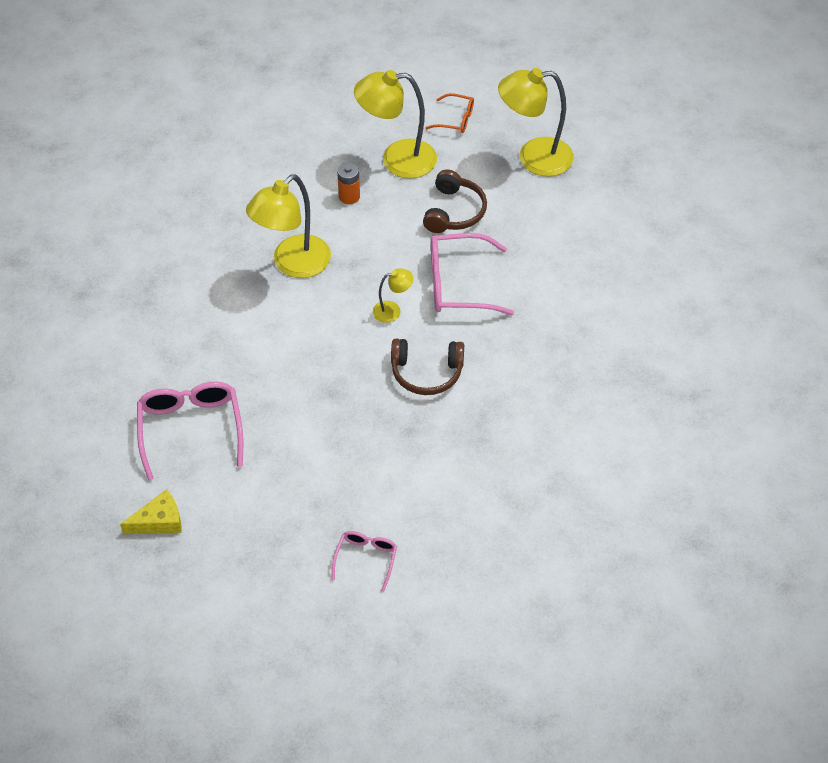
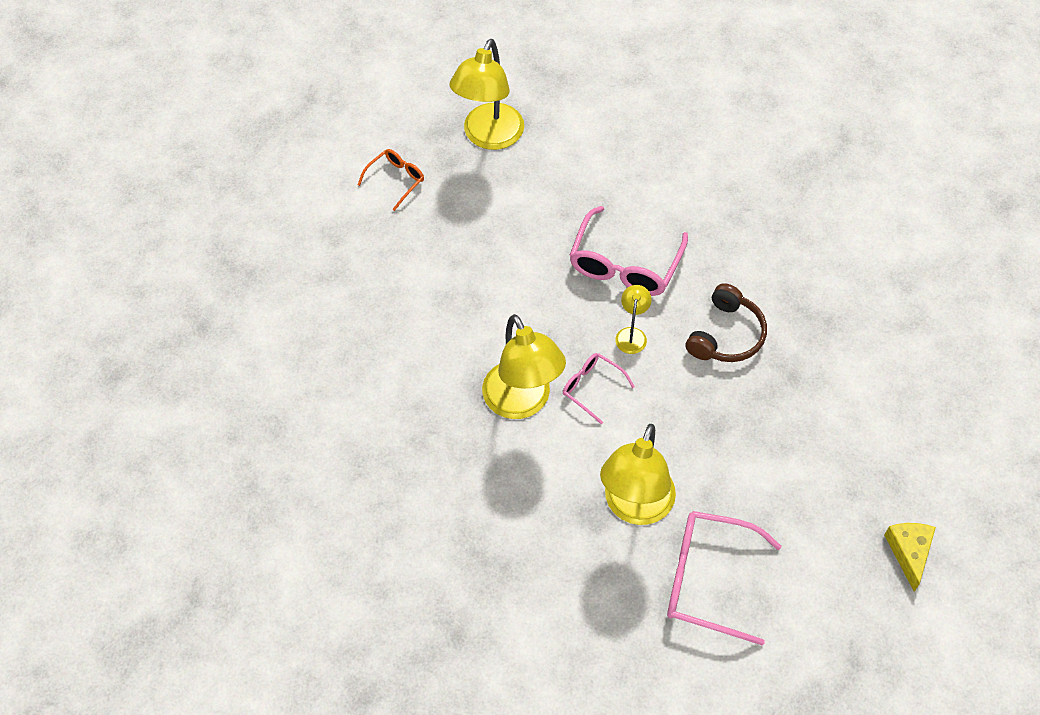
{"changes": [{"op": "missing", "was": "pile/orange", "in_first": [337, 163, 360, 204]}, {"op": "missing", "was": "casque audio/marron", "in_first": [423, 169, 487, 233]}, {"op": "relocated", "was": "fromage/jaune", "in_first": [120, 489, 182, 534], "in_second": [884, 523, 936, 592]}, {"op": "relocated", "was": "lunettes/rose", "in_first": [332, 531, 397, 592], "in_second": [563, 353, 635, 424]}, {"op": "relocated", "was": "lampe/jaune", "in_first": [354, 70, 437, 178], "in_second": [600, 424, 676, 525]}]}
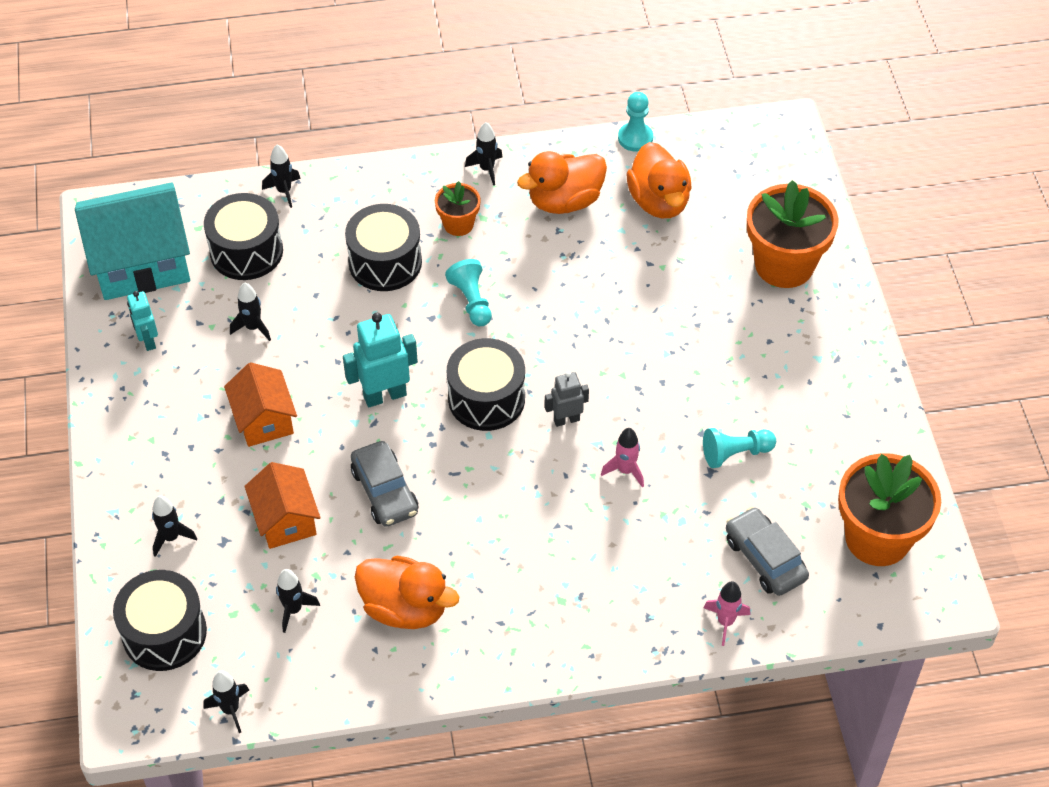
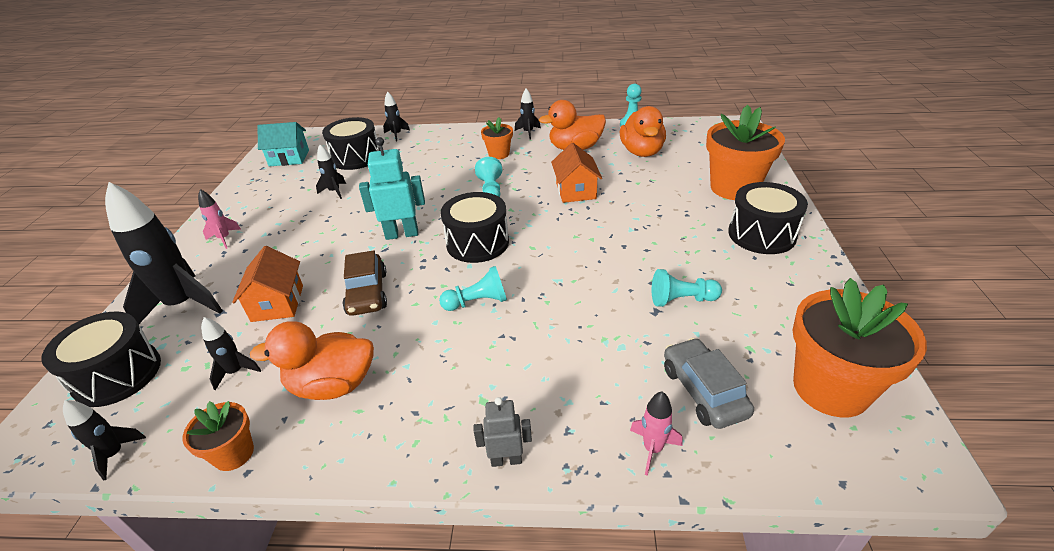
{"changes": [{"op": "missing", "was": "robot/turquoise", "in_first": [127, 291, 158, 351]}, {"op": "appeared", "now": "pot de fleurs/orange", "in_second": [183, 401, 254, 471]}, {"op": "appeared", "now": "pion/turquoise", "in_second": [439, 266, 507, 311]}, {"op": "relocated", "was": "maison/orange", "in_first": [224, 362, 297, 447], "in_second": [551, 142, 602, 203]}, {"op": "relocated", "was": "tambour/noir", "in_first": [345, 204, 422, 291], "in_second": [728, 182, 808, 254]}, {"op": "relocated", "was": "robot/gris", "in_first": [545, 371, 589, 427], "in_second": [474, 397, 532, 467]}, {"op": "relocated", "was": "fusée/rose", "in_first": [601, 428, 644, 488], "in_second": [198, 189, 241, 249]}, {"op": "colour", "was": "voiture/gris", "now": "voiture/marron", "in_first": [351, 441, 418, 527], "in_second": [342, 250, 387, 316]}, {"op": "spun", "was": "canard/orange", "in_first": [355, 556, 459, 629], "in_second": [250, 321, 374, 400], "clockwise": 135}, {"op": "size", "was": "maison/turquoise", "in_first": [75, 182, 190, 300], "in_second": [257, 122, 309, 166], "ratio": 0.58}, {"op": "size", "was": "fusée/noir", "in_first": [152, 496, 197, 557], "in_second": [105, 182, 223, 325], "ratio": 2.11}]}
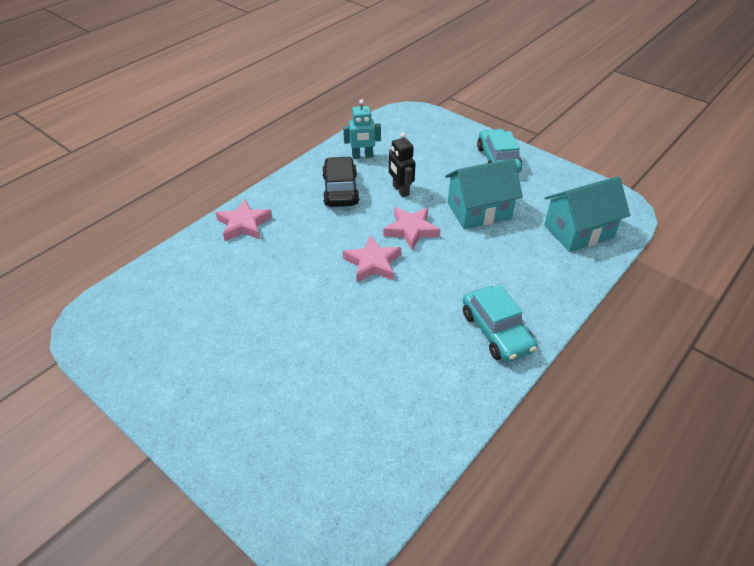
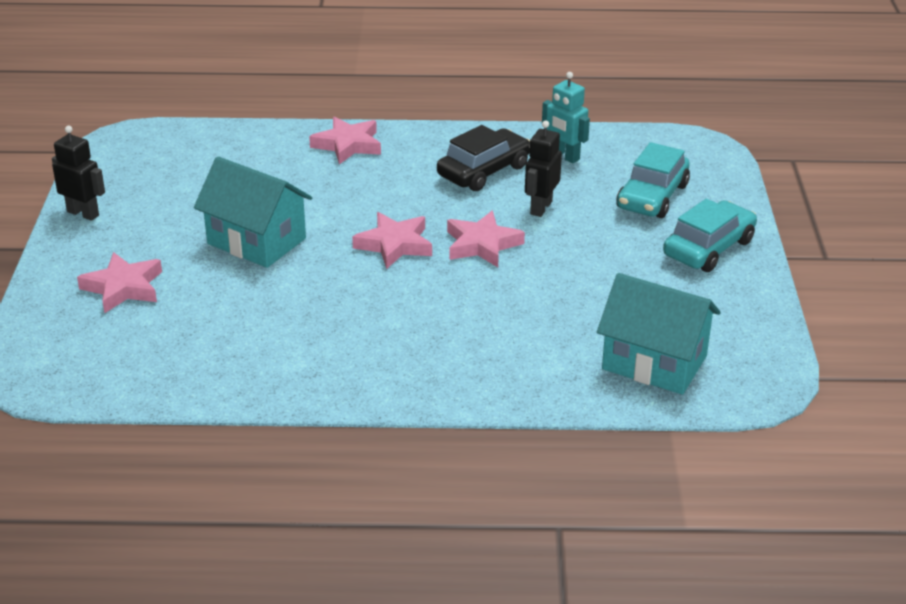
{"changes": [{"op": "appeared", "now": "robot/noir", "in_second": [52, 126, 105, 221]}, {"op": "appeared", "now": "étoile/rose", "in_second": [77, 252, 162, 313]}, {"op": "relocated", "was": "maison/turquoise", "in_first": [445, 158, 523, 229], "in_second": [194, 156, 312, 268]}, {"op": "relocated", "was": "voiture/turquoise", "in_first": [463, 285, 537, 362], "in_second": [616, 142, 690, 218]}]}
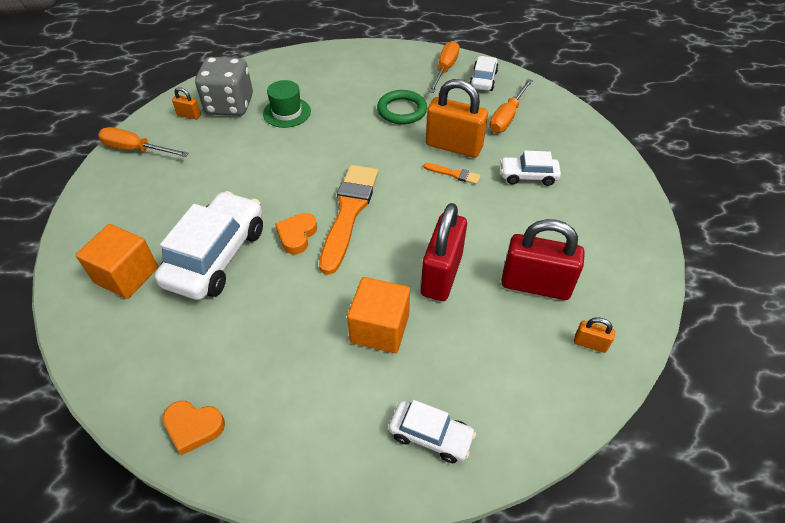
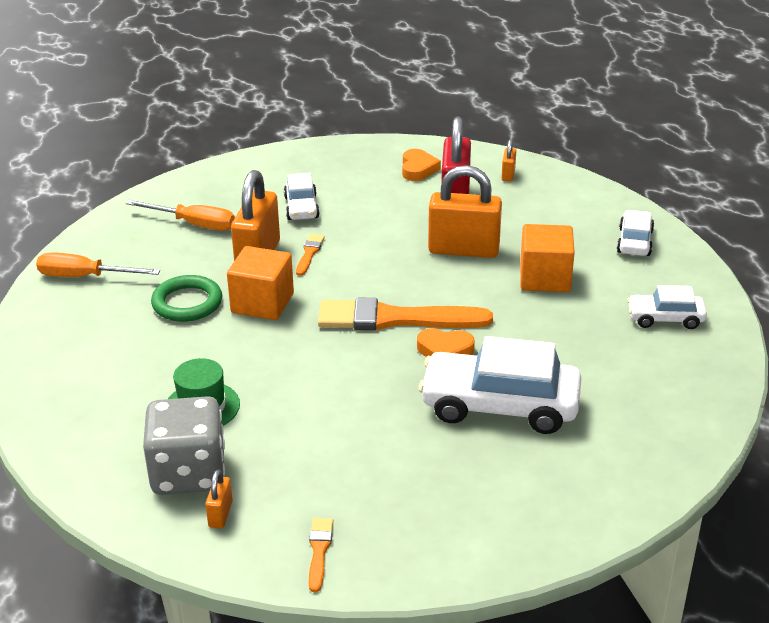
{"changes": [{"op": "relocated", "was": "cube/orange", "in_first": [76, 224, 158, 299], "in_second": [227, 246, 294, 320]}, {"op": "relocated", "was": "cœur/orange", "in_first": [163, 401, 225, 455], "in_second": [402, 149, 441, 181]}, {"op": "relocated", "was": "voiture/blanc", "in_first": [469, 56, 499, 91], "in_second": [627, 285, 707, 329]}, {"op": "exchanged", "was": "tournevis/orange", "now": "pinceau/orange", "in_first": [98, 127, 189, 157], "in_second": [309, 518, 333, 592]}, {"op": "colour", "was": "cadenas/rouge", "now": "cadenas/orange", "in_first": [421, 203, 467, 301], "in_second": [428, 165, 502, 258]}]}
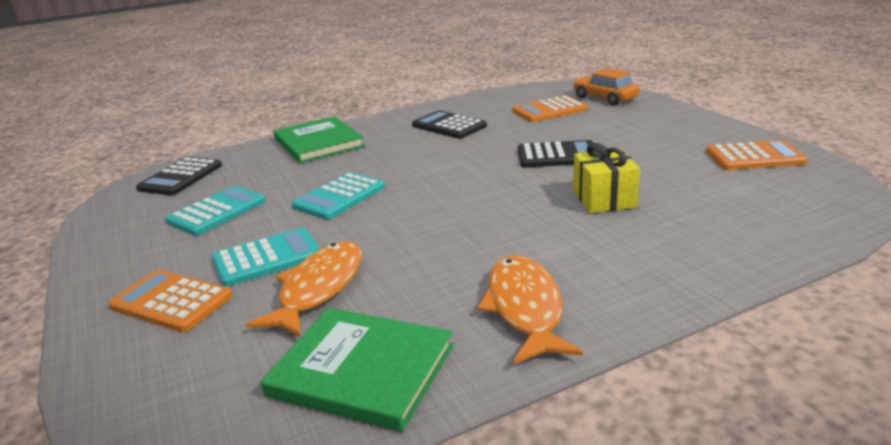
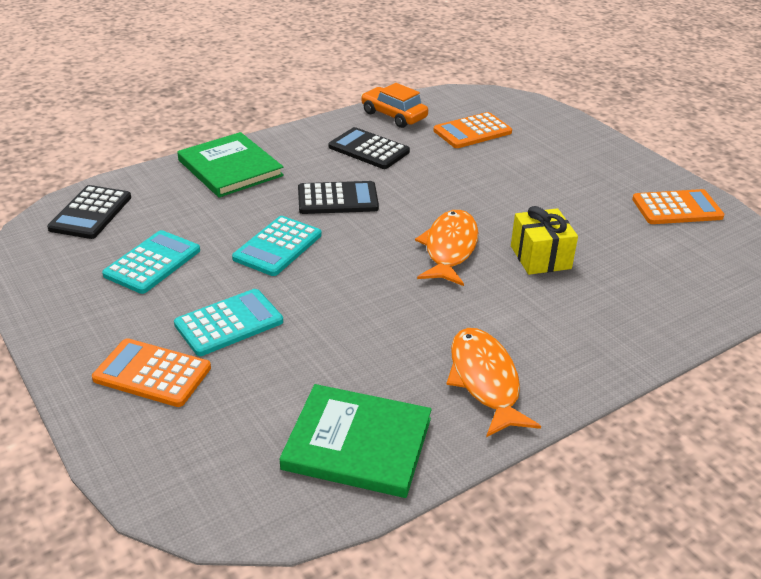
{"changes": [{"op": "relocated", "was": "poisson/orange", "in_first": [246, 241, 362, 337], "in_second": [415, 210, 478, 286]}, {"op": "relocated", "was": "calculatrice/noir", "in_first": [518, 140, 593, 167], "in_second": [298, 181, 379, 214]}, {"op": "relocated", "was": "voiture/orange", "in_first": [573, 68, 640, 106], "in_second": [361, 83, 428, 128]}]}
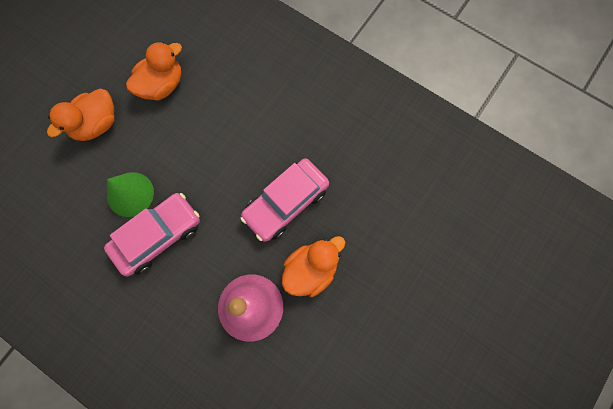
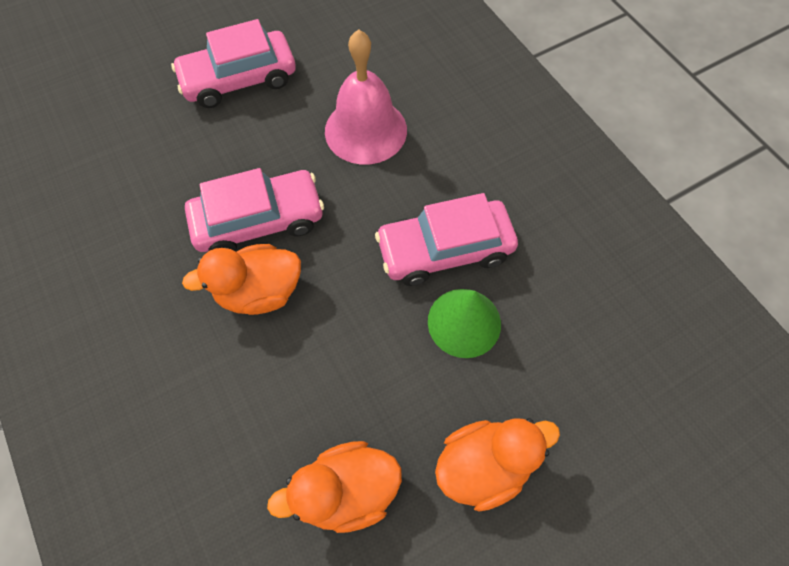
{"changes": [{"op": "appeared", "now": "voiture/rose", "in_second": [171, 19, 296, 108]}, {"op": "relocated", "was": "canard/orange", "in_first": [282, 236, 345, 297], "in_second": [182, 244, 301, 315]}]}
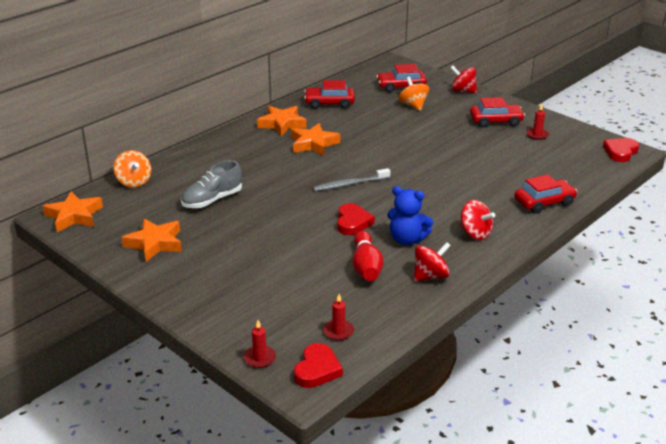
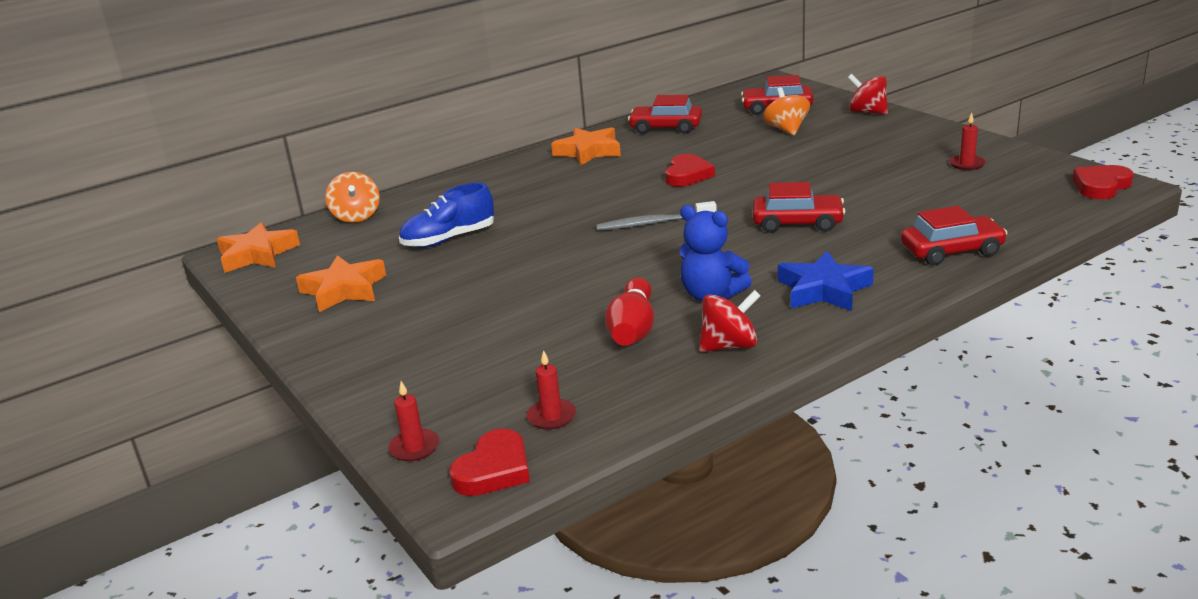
{"changes": [{"op": "missing", "was": "étoile/orange", "in_first": [291, 123, 340, 156]}, {"op": "relocated", "was": "cœur/rouge", "in_first": [337, 203, 375, 235], "in_second": [665, 154, 715, 187]}, {"op": "relocated", "was": "voiture/rouge", "in_first": [470, 97, 525, 127], "in_second": [753, 182, 845, 233]}, {"op": "exchanged", "was": "toupie/rouge", "now": "étoile/bleu", "in_first": [460, 200, 495, 240], "in_second": [778, 251, 874, 311]}, {"op": "colour", "was": "chaussure/gris", "now": "chaussure/bleu", "in_first": [181, 160, 242, 208], "in_second": [399, 183, 494, 248]}]}
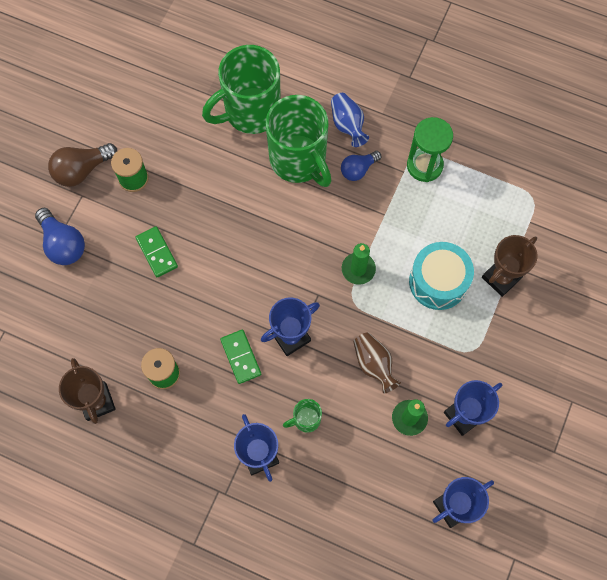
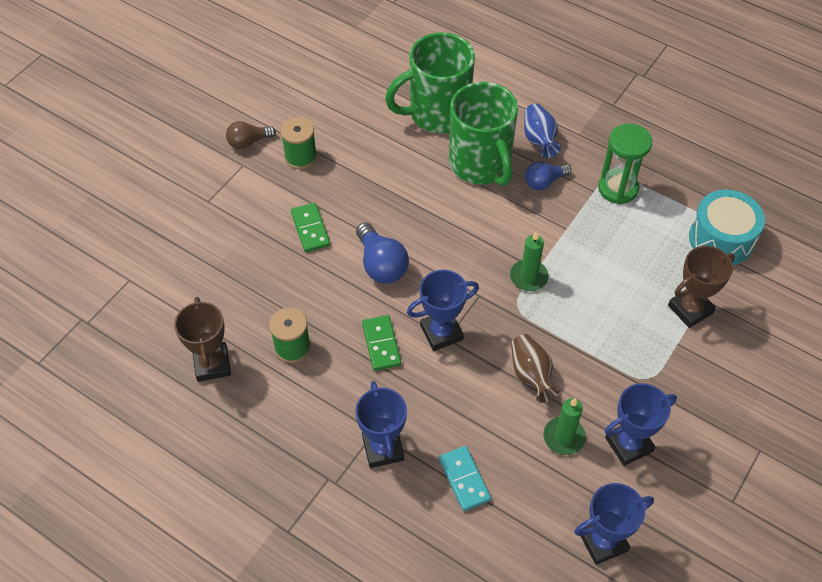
{"changes": [{"op": "missing", "was": "tasse/vert", "in_first": [283, 399, 322, 433]}, {"op": "appeared", "now": "domino/turquoise", "in_second": [439, 446, 491, 511]}, {"op": "relocated", "was": "ampoule/bleu", "in_first": [35, 208, 85, 265], "in_second": [356, 222, 409, 284]}, {"op": "relocated", "was": "tambour/turquoise", "in_first": [409, 242, 474, 310], "in_second": [689, 190, 765, 265]}, {"op": "size", "was": "ampoule/marron", "in_first": [48, 143, 117, 187], "in_second": [226, 121, 276, 149], "ratio": 0.67}]}
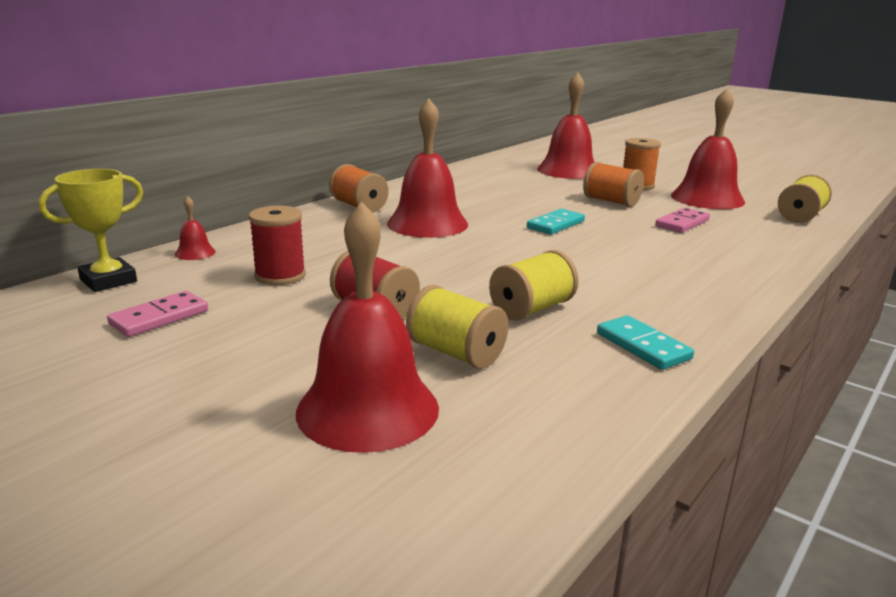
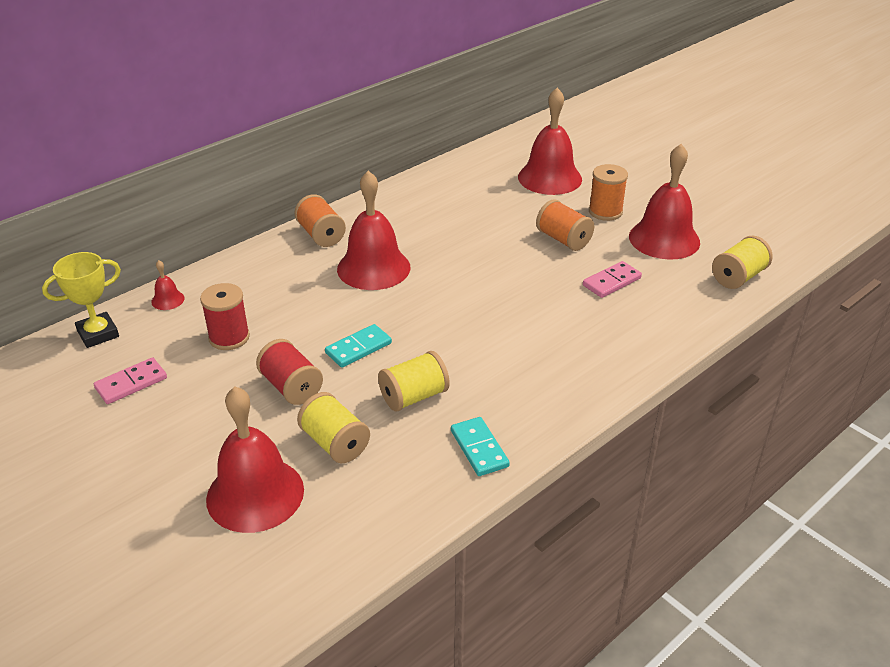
{"changes": [{"op": "relocated", "was": "domino/turquoise", "in_first": [527, 209, 585, 235], "in_second": [325, 324, 392, 368]}]}
